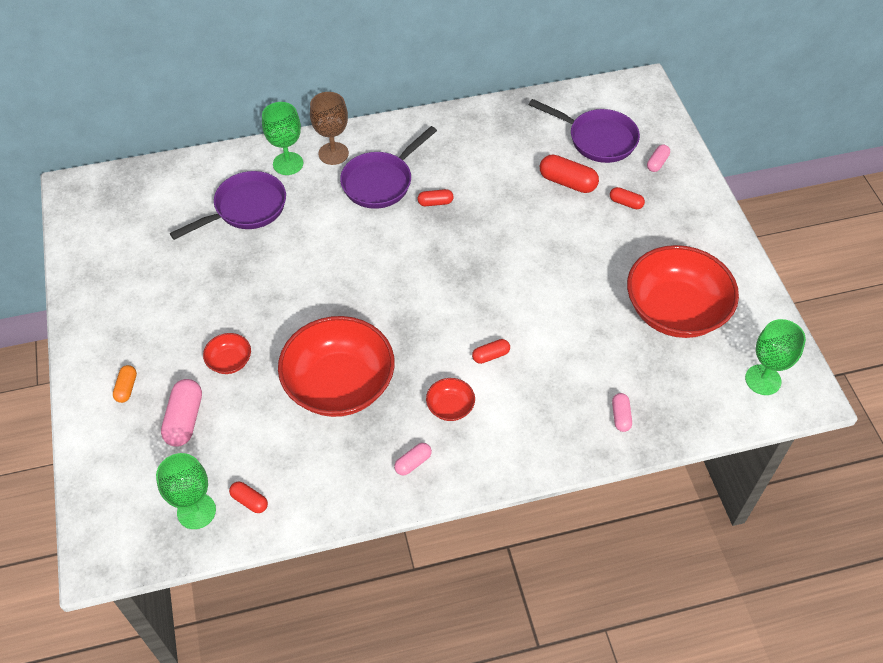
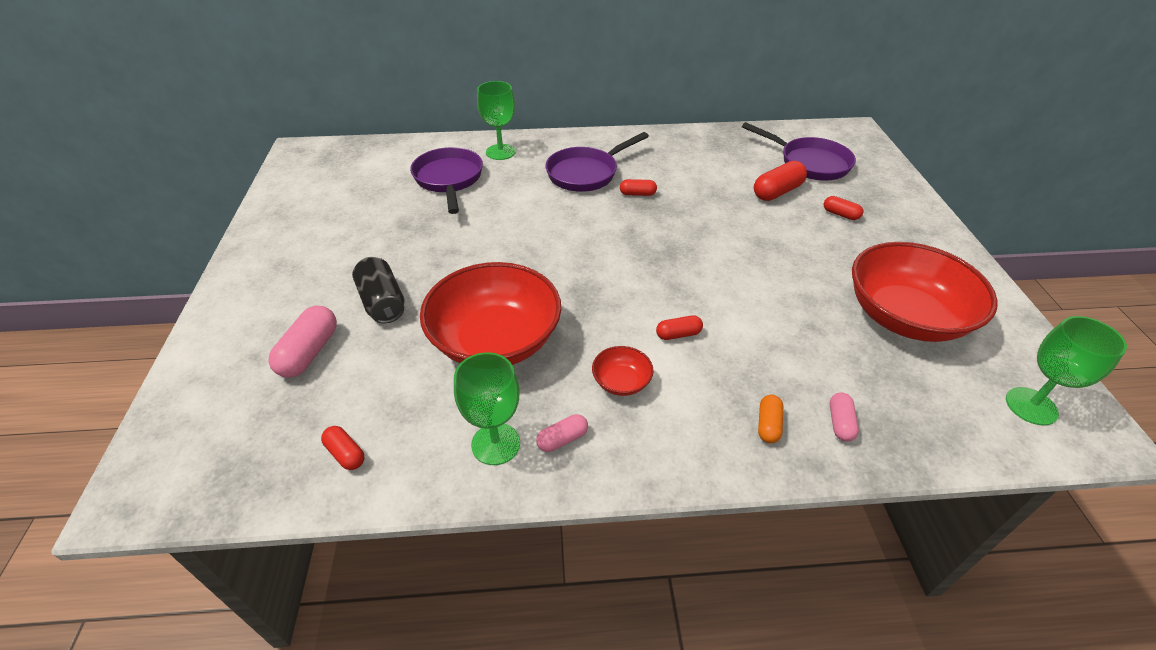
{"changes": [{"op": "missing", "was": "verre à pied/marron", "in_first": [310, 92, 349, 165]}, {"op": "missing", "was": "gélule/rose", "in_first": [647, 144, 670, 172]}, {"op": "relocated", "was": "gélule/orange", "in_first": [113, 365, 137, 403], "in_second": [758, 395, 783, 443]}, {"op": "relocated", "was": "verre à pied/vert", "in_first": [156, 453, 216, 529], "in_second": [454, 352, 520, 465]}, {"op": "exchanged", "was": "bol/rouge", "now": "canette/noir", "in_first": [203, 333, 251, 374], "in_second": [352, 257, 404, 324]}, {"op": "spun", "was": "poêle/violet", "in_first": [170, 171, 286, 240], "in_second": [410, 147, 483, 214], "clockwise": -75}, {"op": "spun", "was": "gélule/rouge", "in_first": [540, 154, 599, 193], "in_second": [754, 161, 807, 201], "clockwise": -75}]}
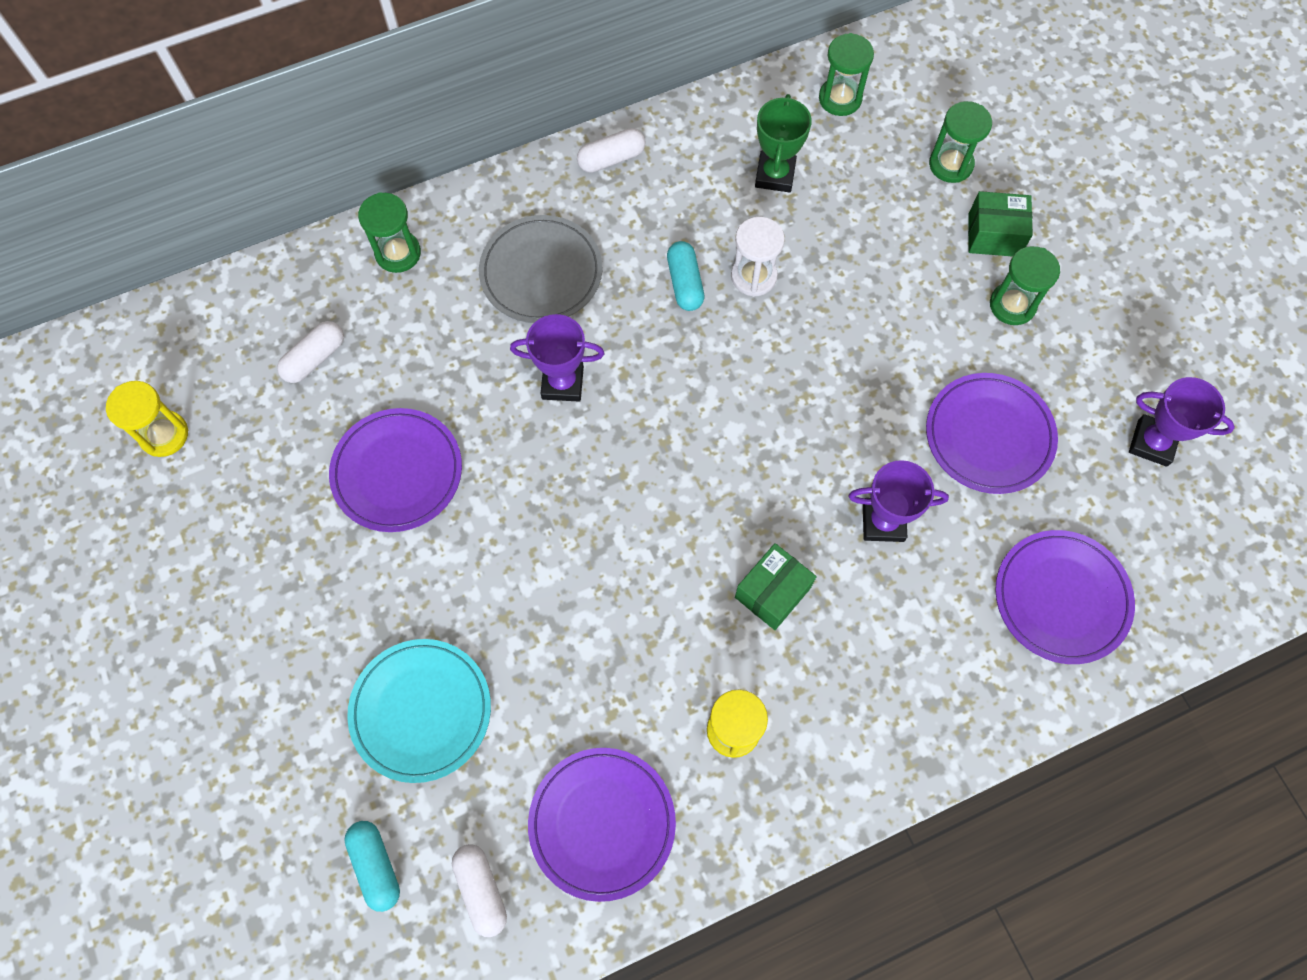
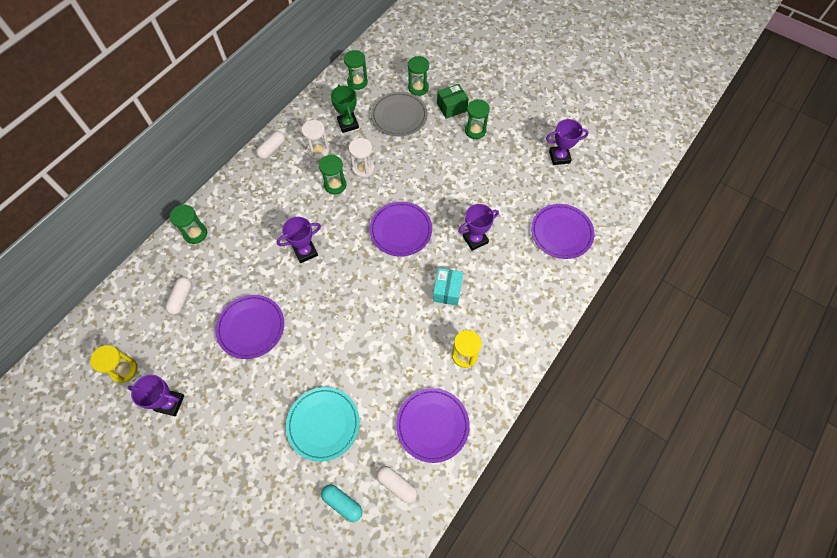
{"changes": [{"op": "appeared", "now": "trophée/violet", "in_second": [127, 375, 184, 416]}, {"op": "appeared", "now": "sablier/blanc", "in_second": [302, 120, 329, 160]}, {"op": "relocated", "was": "assiette/gris", "in_first": [479, 215, 603, 323], "in_second": [371, 92, 427, 137]}, {"op": "relocated", "was": "assiette/violet", "in_first": [926, 373, 1058, 494], "in_second": [370, 202, 432, 257]}, {"op": "exchanged", "was": "gélule/turquoise", "now": "sablier/vert", "in_first": [667, 241, 705, 311], "in_second": [319, 155, 347, 194]}, {"op": "colour", "was": "boîte/vert", "now": "boîte/turquoise", "in_first": [735, 543, 817, 630], "in_second": [433, 268, 463, 306]}]}
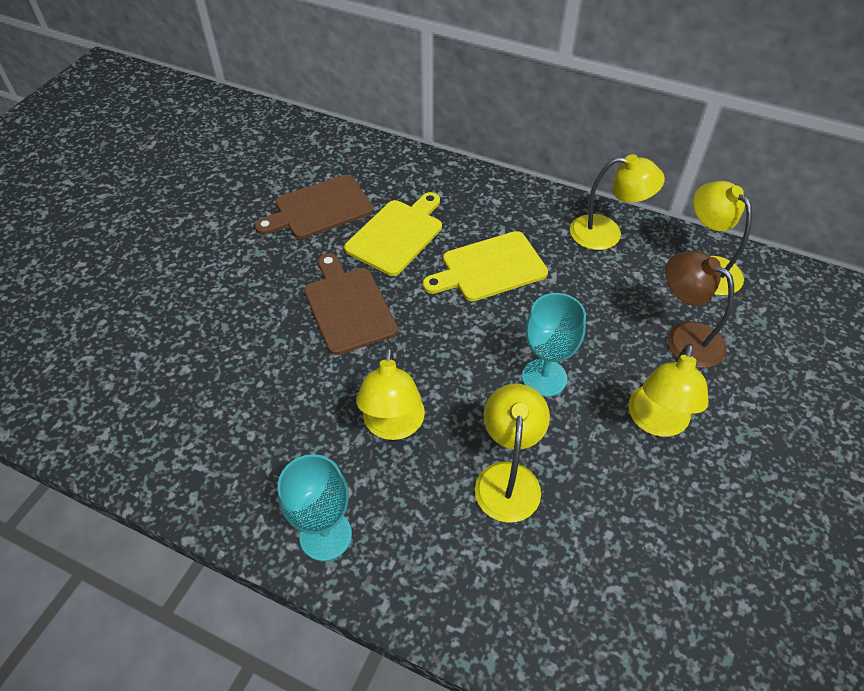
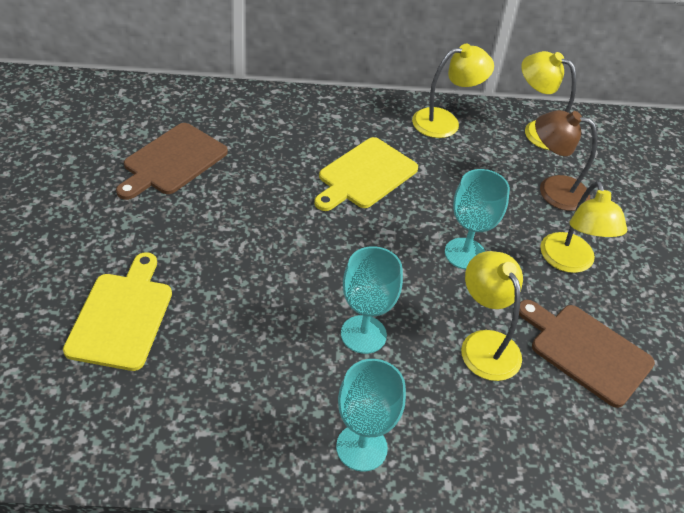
{"changes": [{"op": "relocated", "was": "planche à découper/marron", "in_first": [304, 253, 398, 355], "in_second": [519, 300, 655, 408]}, {"op": "relocated", "was": "planche à découper/jaune", "in_first": [344, 192, 442, 276], "in_second": [63, 252, 172, 371]}, {"op": "exchanged", "was": "lampe/jaune", "now": "verre à pied/turquoise", "in_first": [356, 347, 425, 440], "in_second": [341, 246, 403, 354]}]}
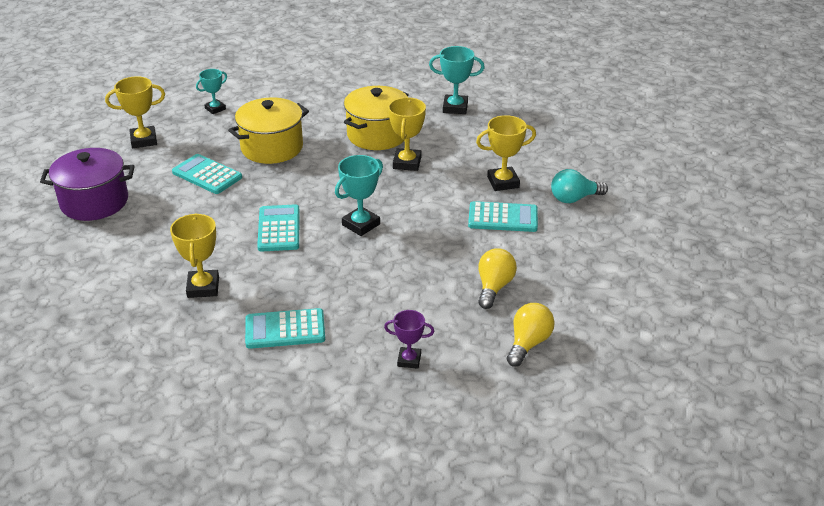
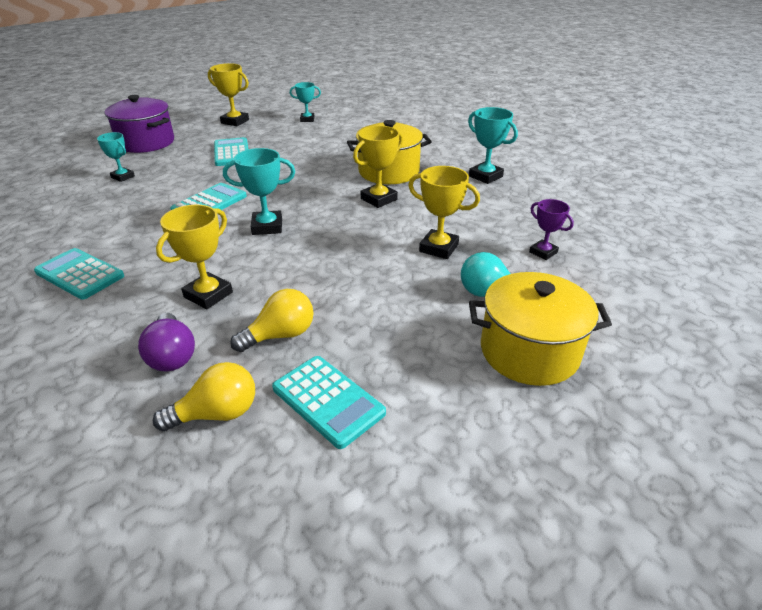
{"changes": [{"op": "appeared", "now": "trophée/turquoise", "in_second": [97, 132, 135, 182]}, {"op": "appeared", "now": "ampoule/violet", "in_second": [138, 313, 195, 371]}, {"op": "relocated", "was": "trophée/jaune", "in_first": [170, 213, 219, 298], "in_second": [156, 205, 233, 309]}, {"op": "relocated", "was": "marmite/jaune", "in_first": [228, 97, 309, 164], "in_second": [469, 272, 612, 386]}, {"op": "relocated", "was": "trophée/violet", "in_first": [384, 310, 434, 369], "in_second": [529, 199, 574, 260]}, {"op": "relocated", "was": "calculatrice/turquoise", "in_first": [468, 201, 538, 232], "in_second": [272, 356, 386, 449]}]}
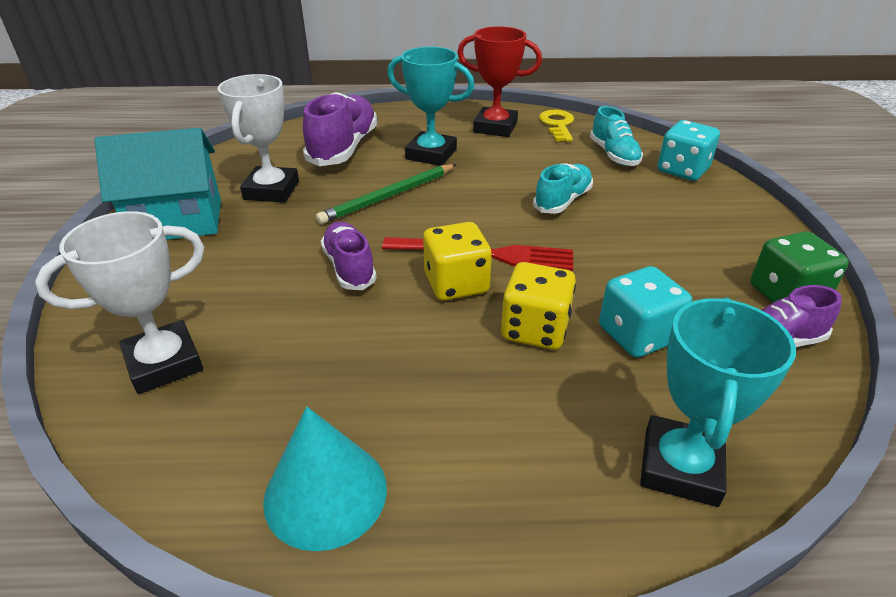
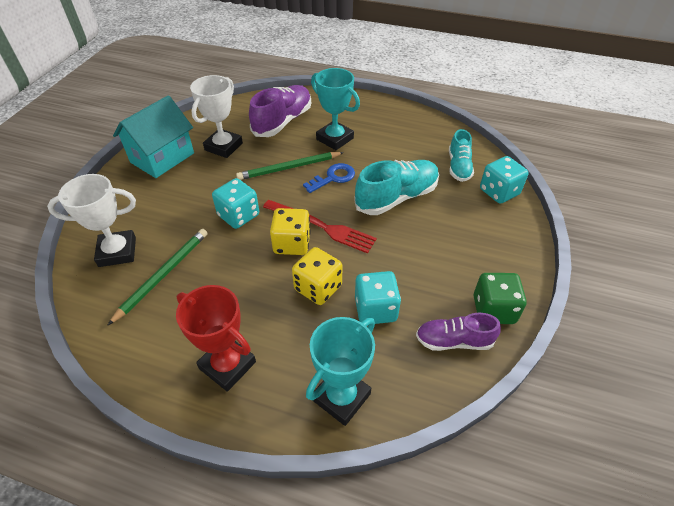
{"changes": [{"op": "missing", "was": "cône/turquoise", "in_first": [263, 407, 387, 551]}, {"op": "missing", "was": "clé/jaune", "in_first": [539, 109, 574, 142]}, {"op": "appeared", "now": "crayon/vert", "in_second": [107, 229, 208, 326]}, {"op": "appeared", "now": "clé/bleu", "in_second": [303, 163, 355, 193]}, {"op": "relocated", "was": "trophée/rouge", "in_first": [457, 26, 542, 137], "in_second": [176, 285, 256, 392]}, {"op": "exchanged", "was": "chaussure/violet", "now": "dé/turquoise", "in_first": [321, 221, 377, 290], "in_second": [212, 178, 259, 229]}, {"op": "spun", "was": "maison/turquoise", "in_first": [95, 128, 221, 240], "in_second": [113, 95, 194, 178], "clockwise": -60}, {"op": "size", "was": "chaussure/turquoise", "in_first": [533, 163, 593, 214], "in_second": [354, 160, 439, 215], "ratio": 1.6}]}
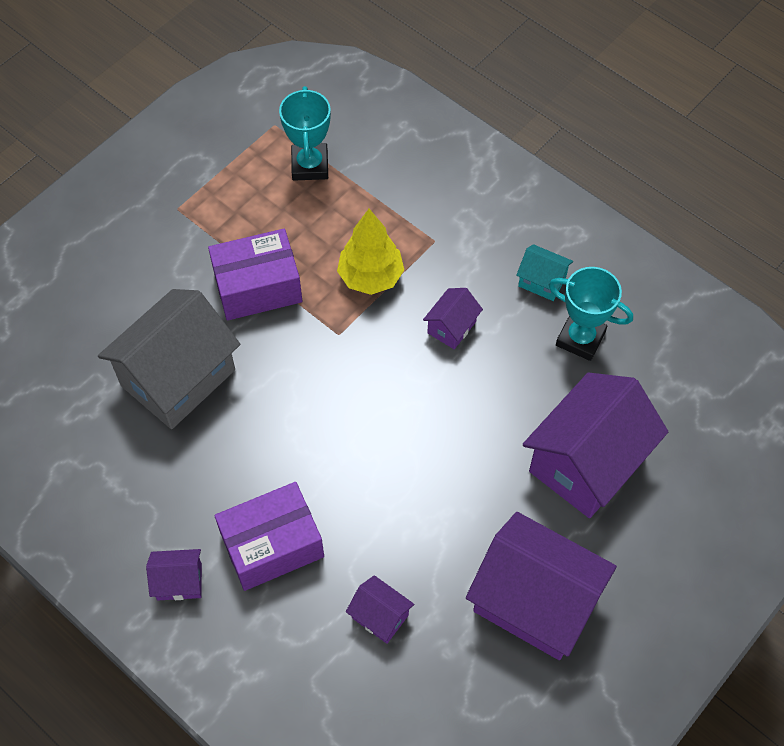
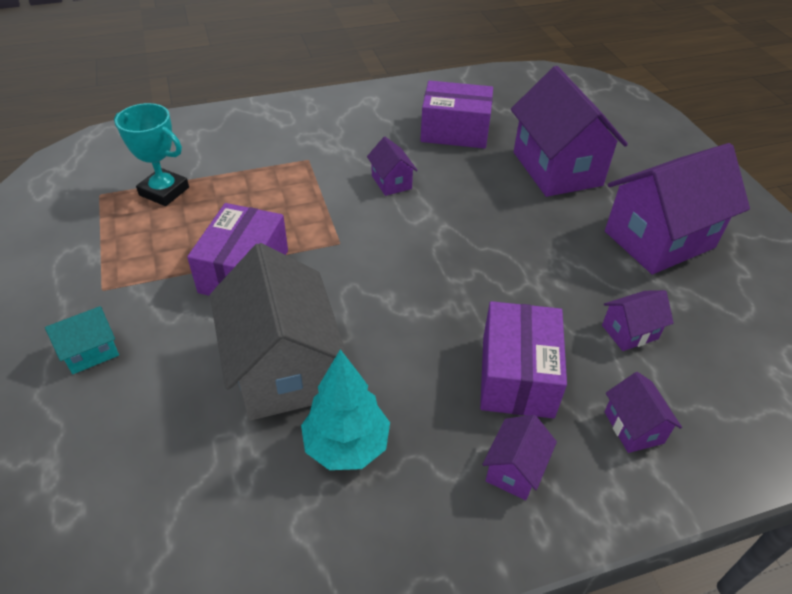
{"changes": [{"op": "missing", "was": "arbre/jaune", "in_first": [337, 209, 404, 295]}, {"op": "appeared", "now": "arbre/turquoise", "in_second": [301, 349, 390, 470]}, {"op": "appeared", "now": "maison/violet", "in_second": [604, 372, 682, 453]}, {"op": "relocated", "was": "maison/turquoise", "in_first": [516, 244, 573, 301], "in_second": [45, 306, 119, 374]}, {"op": "exchanged", "was": "trophée/turquoise", "now": "boîte/violet", "in_first": [549, 267, 633, 361], "in_second": [420, 80, 493, 148]}]}
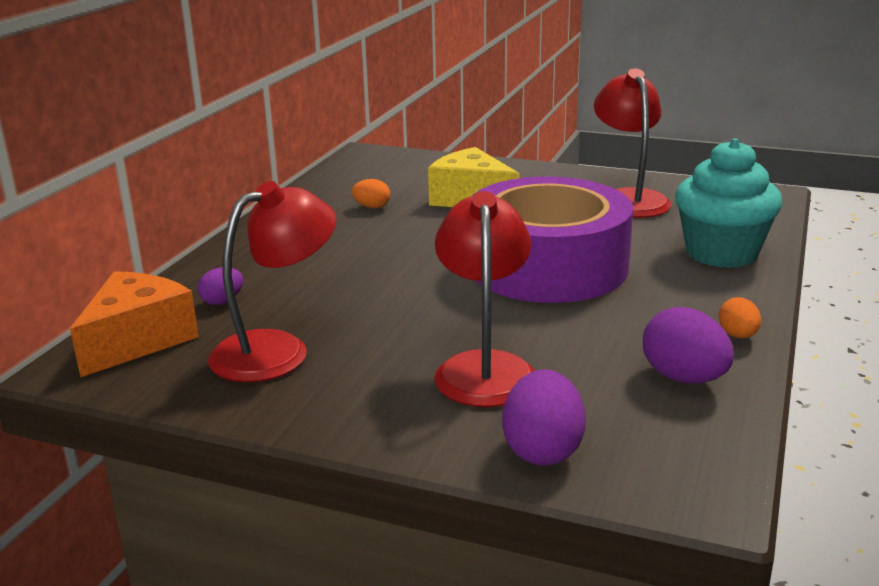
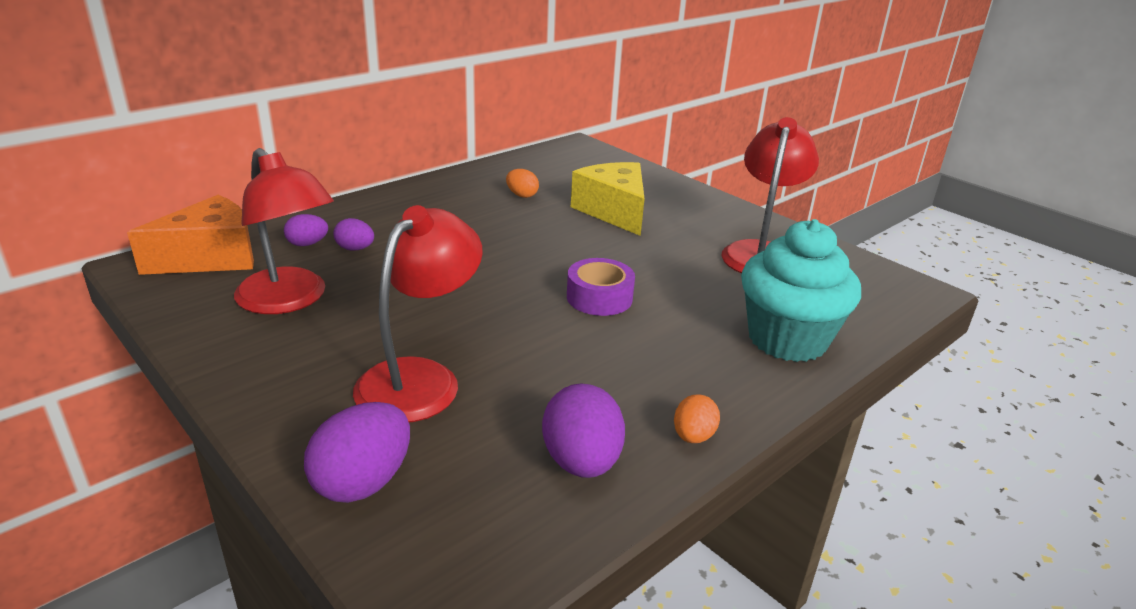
{"changes": [{"op": "appeared", "now": "œuf/violet", "in_second": [333, 218, 374, 251]}, {"op": "spun", "was": "lampe/rouge", "in_first": [208, 181, 336, 382], "in_second": [234, 148, 334, 314], "clockwise": 60}, {"op": "size", "was": "ruban adhésif/violet", "in_first": [472, 176, 633, 303], "in_second": [567, 258, 635, 316], "ratio": 0.41}]}
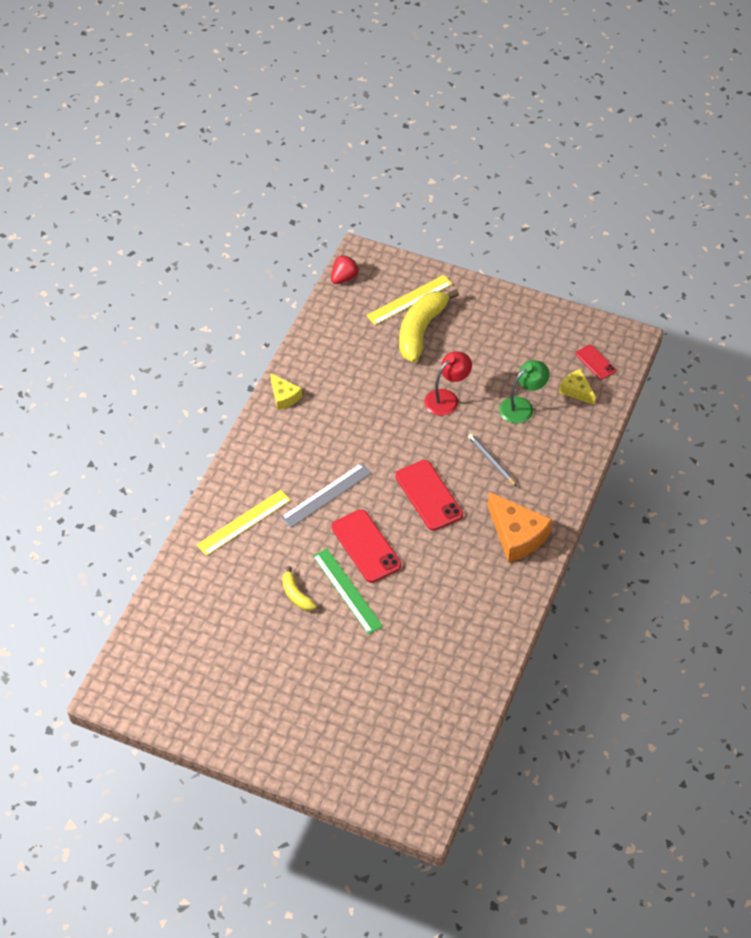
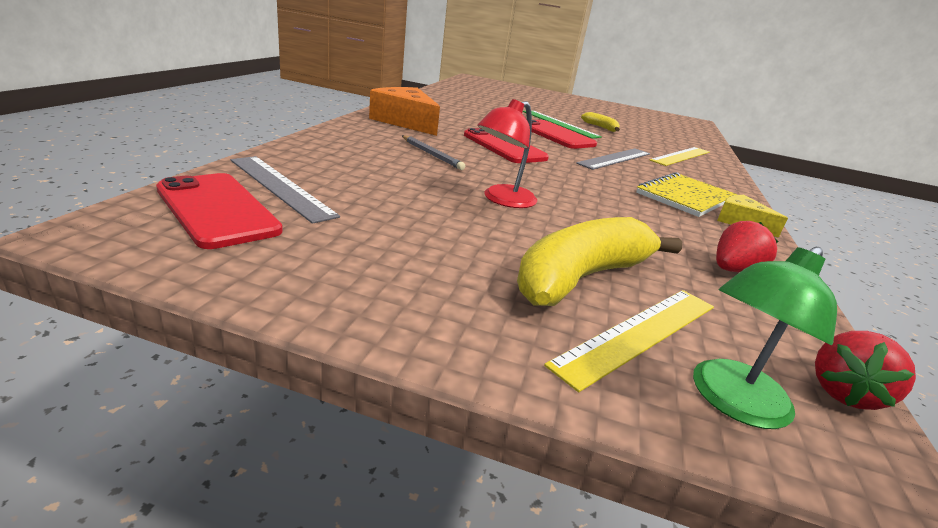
{"changes": [{"op": "appeared", "now": "carnet/jaune", "in_second": [636, 172, 737, 217]}, {"op": "appeared", "now": "fraise/rouge", "in_second": [716, 221, 779, 272]}, {"op": "relocated", "was": "lampe/vert", "in_first": [499, 360, 550, 424], "in_second": [693, 247, 837, 429]}, {"op": "exchanged", "was": "fromage/jaune", "now": "règle/gris", "in_first": [559, 369, 596, 405], "in_second": [231, 156, 340, 224]}, {"op": "spun", "was": "banane/jaune", "in_first": [399, 289, 459, 362], "in_second": [517, 217, 682, 306], "clockwise": -150}, {"op": "size", "was": "téléphone/rouge", "in_first": [576, 345, 616, 380], "in_second": [156, 173, 283, 249], "ratio": 1.77}]}
